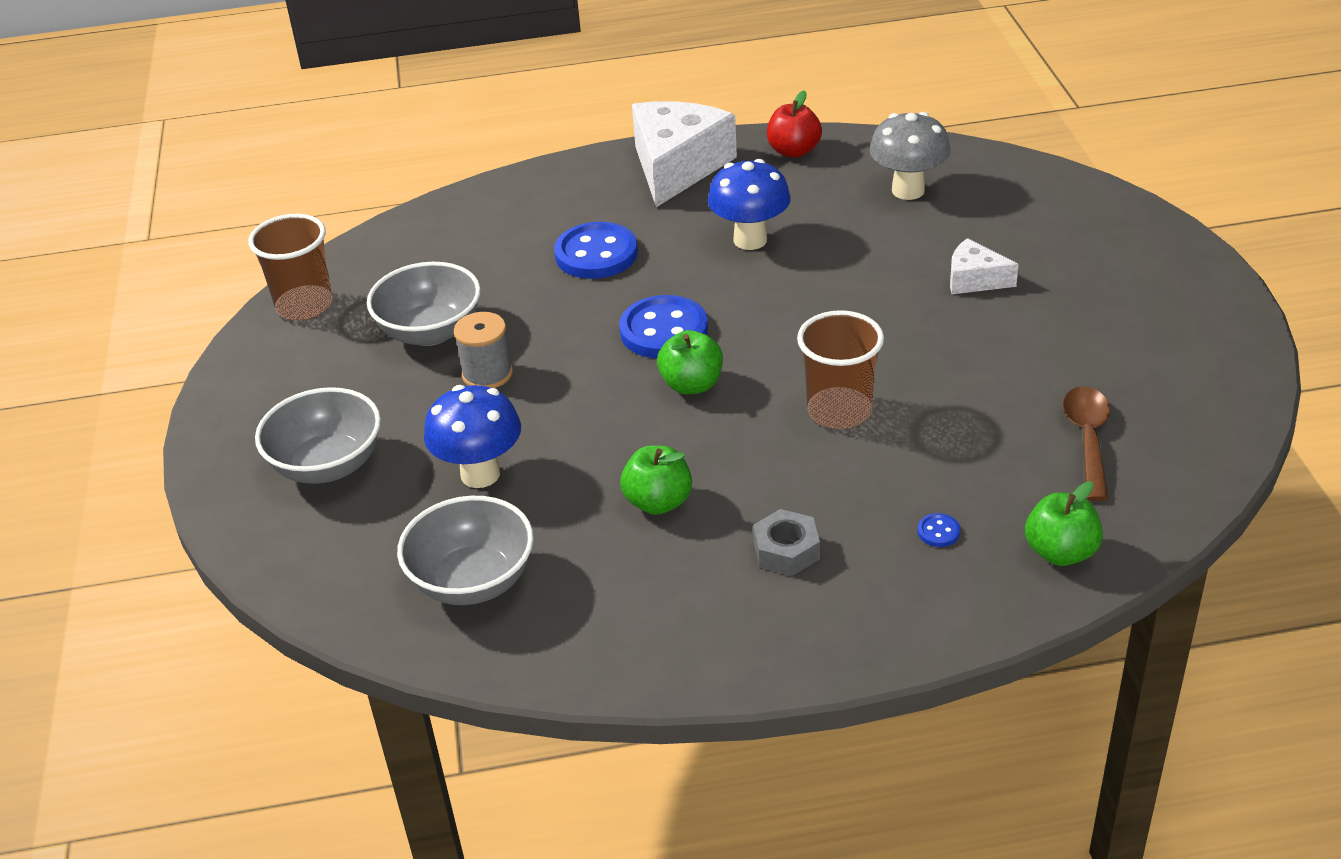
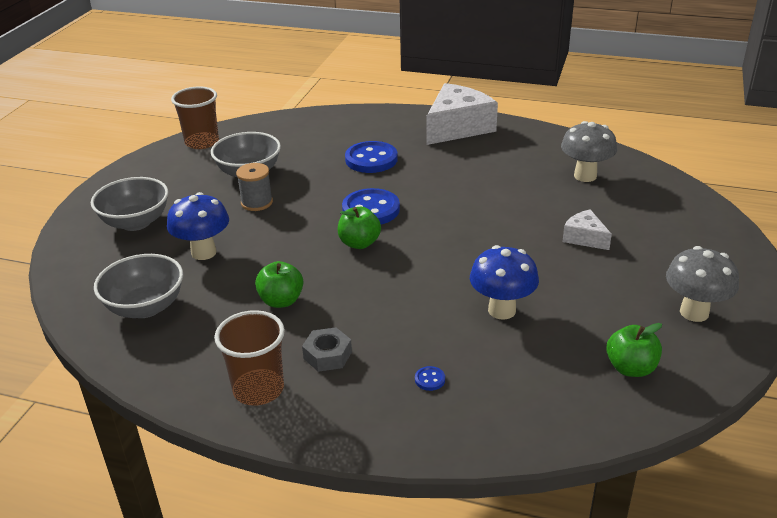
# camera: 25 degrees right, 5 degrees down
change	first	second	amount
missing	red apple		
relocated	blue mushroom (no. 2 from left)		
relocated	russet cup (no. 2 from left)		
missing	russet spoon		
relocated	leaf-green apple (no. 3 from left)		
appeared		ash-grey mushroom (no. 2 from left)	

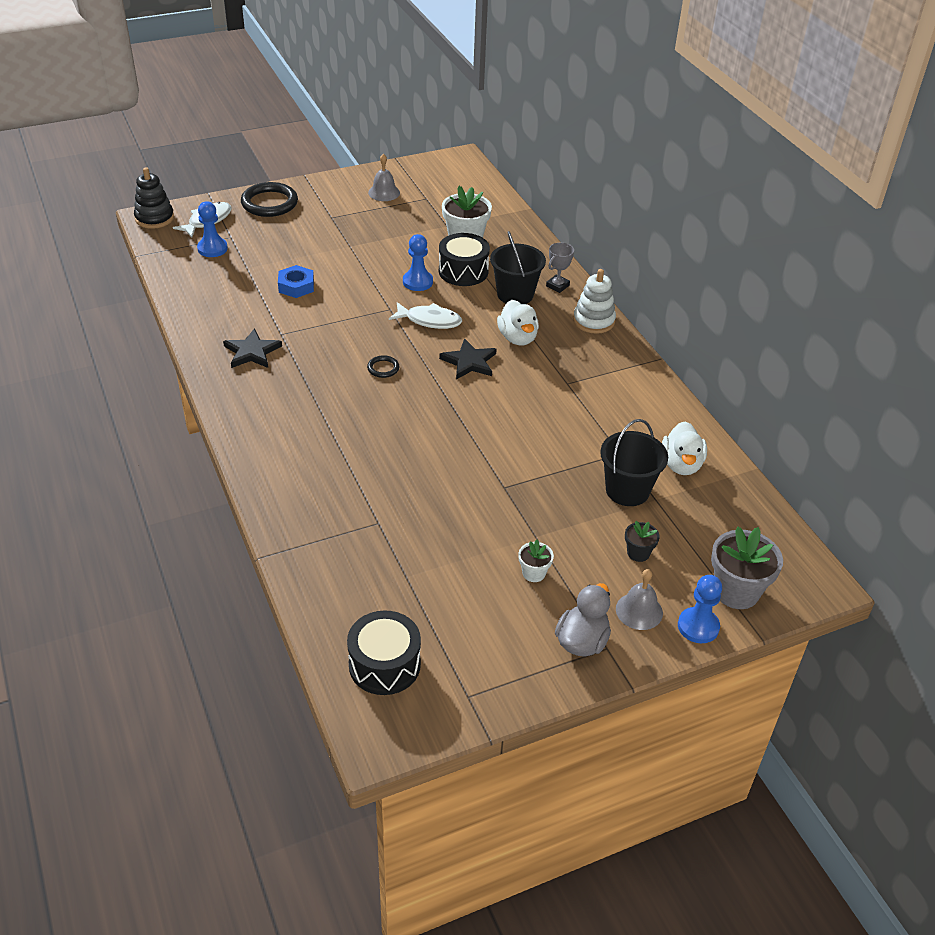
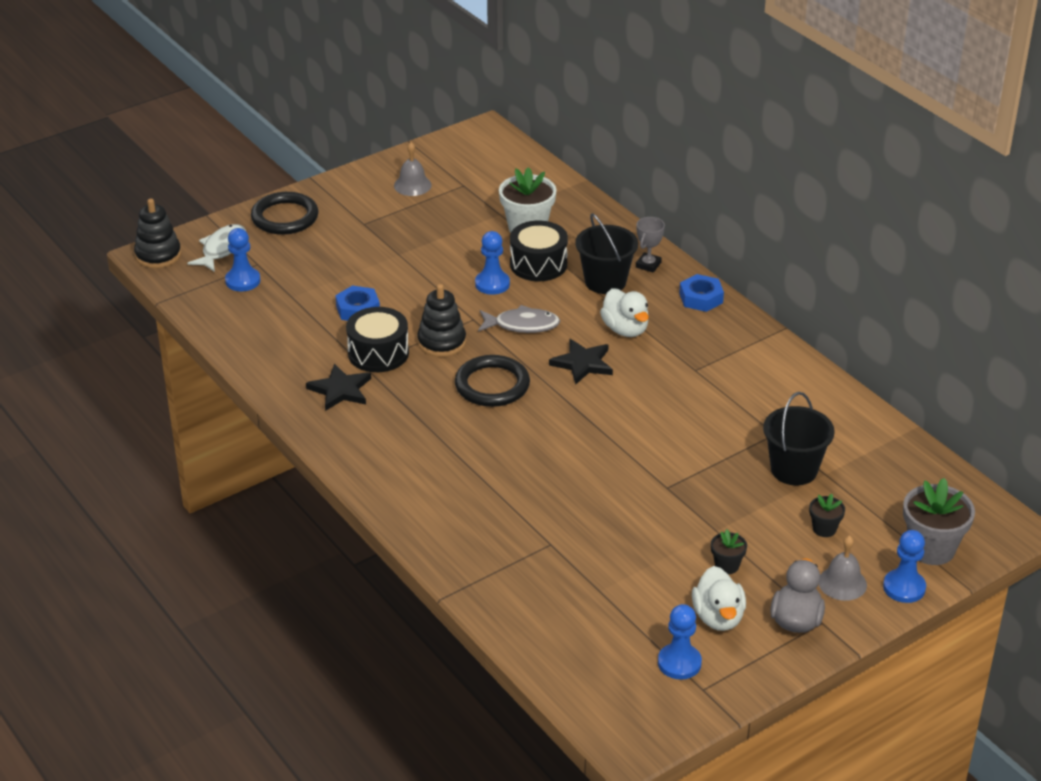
# camera: 10 degrees left, 5 degrees down
change	first	second	amount
exchanged	pure white stacking toy	blue hexagon nut (no. 2 from left)	
colour	pure white fish (no. 2 from left)	ash-grey fish	
size	jet-black hoop (no. 2 from left)		x2.09
relocated	pure white duck (no. 2 from left)		
colour	pure white plant pot (no. 2 from left)	jet-black plant pot (no. 1 from left)	
relocated	jet-black toy drum (no. 1 from left)		
appeared		jet-black stacking toy (no. 2 from left)	
appeared		blue game pawn (no. 3 from left)	

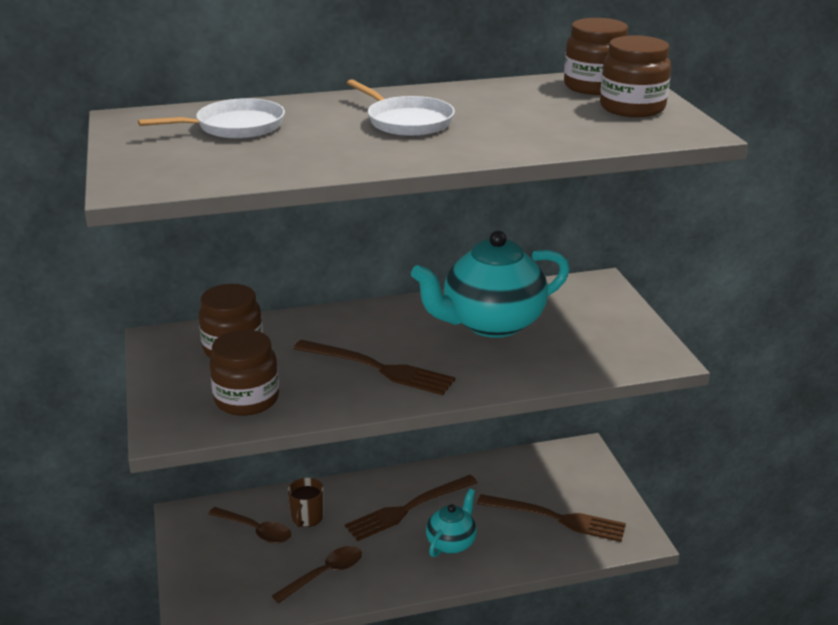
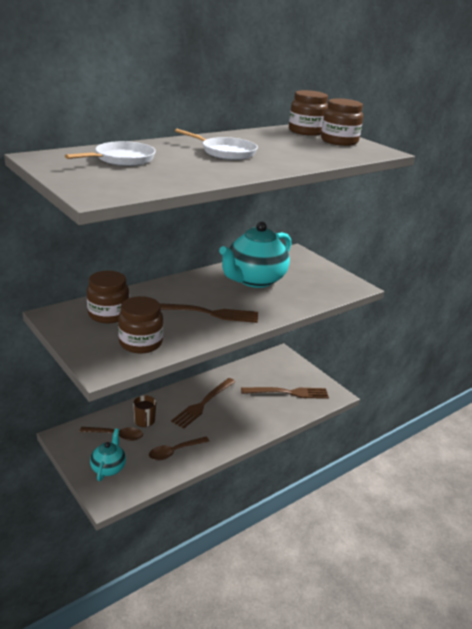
# camera: 25 degrees left, 0 degrees up
change	first	second	amount
relocated	turquoise teapot (no. 1 from left)		
spun	russet spoon (no. 2 from left)		150 degrees counterclockwise

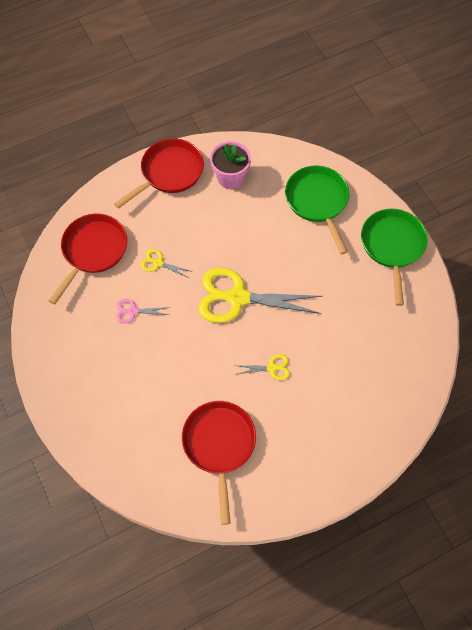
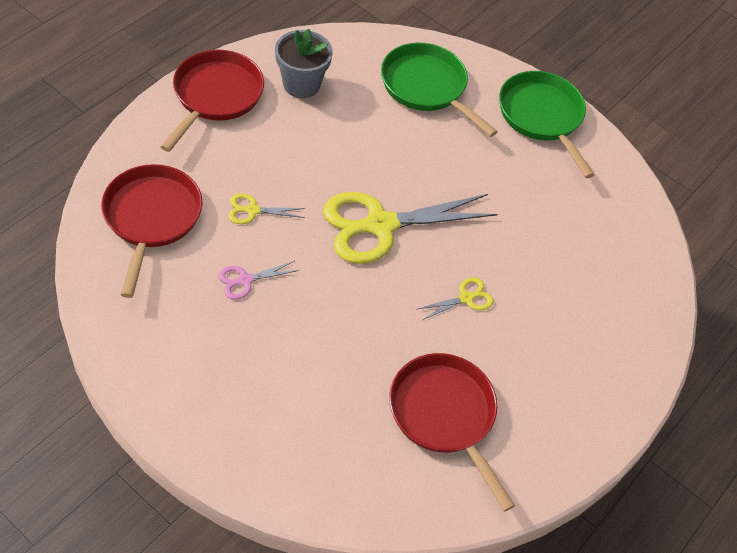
# camera: 30 degrees left, 10 degrees down
change	first	second	amount
colour	pink plant pot	ash-grey plant pot	

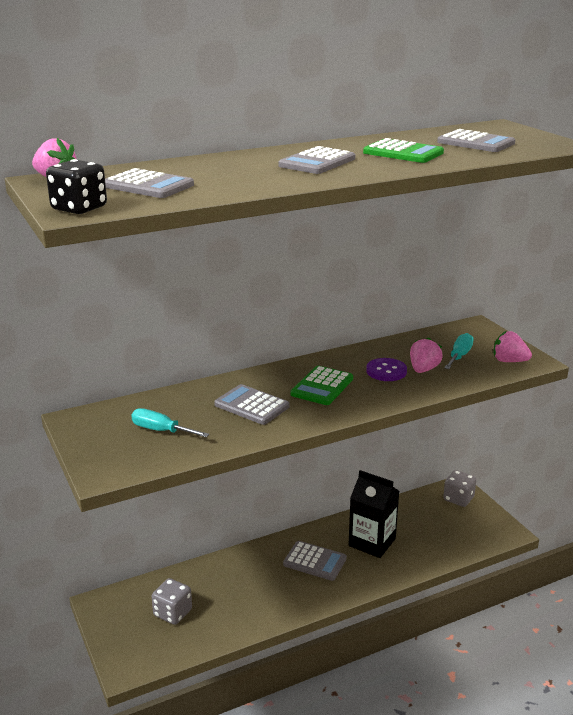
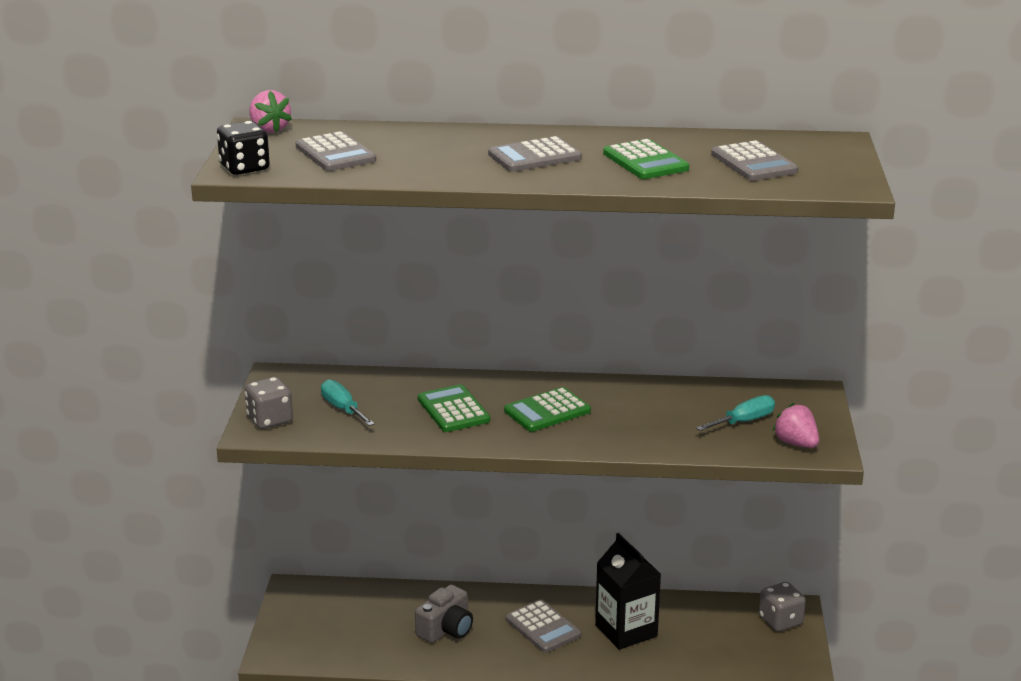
# camera: 30 degrees right, 0 degrees up
change	first	second	amount
missing	pink toy strawberry (no. 2 from left)		
missing	purple shirt button		
colour	ash-grey pocket calculator (no. 2 from left)	leaf-green pocket calculator (no. 1 from left)	
relocated	ash-grey die (no. 1 from left)		
appeared		ash-grey camera	

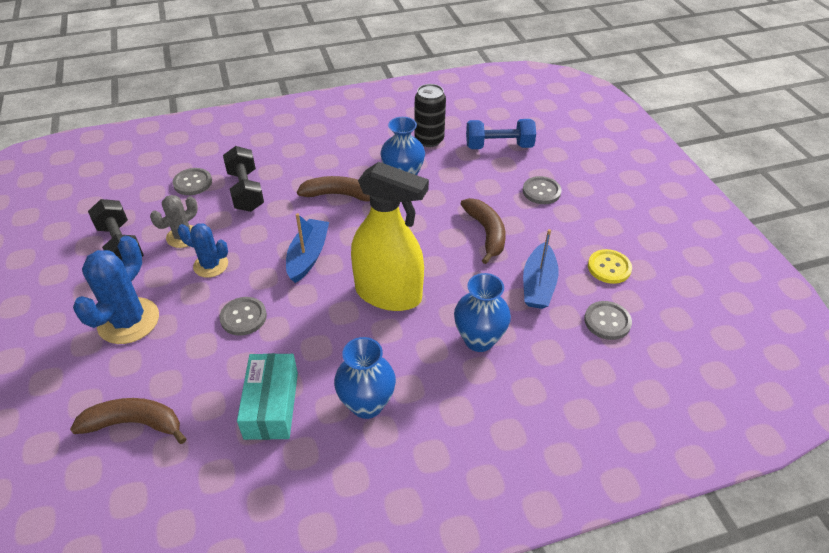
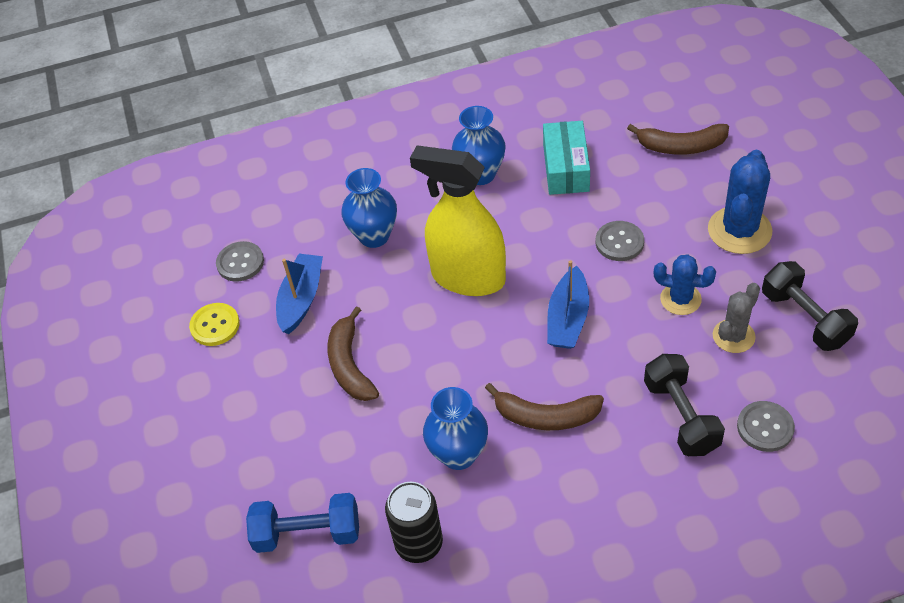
# camera: 175 degrees left, 5 degrees up
change	first	second	amount
missing	ash-grey shirt button (no. 3 from left)		

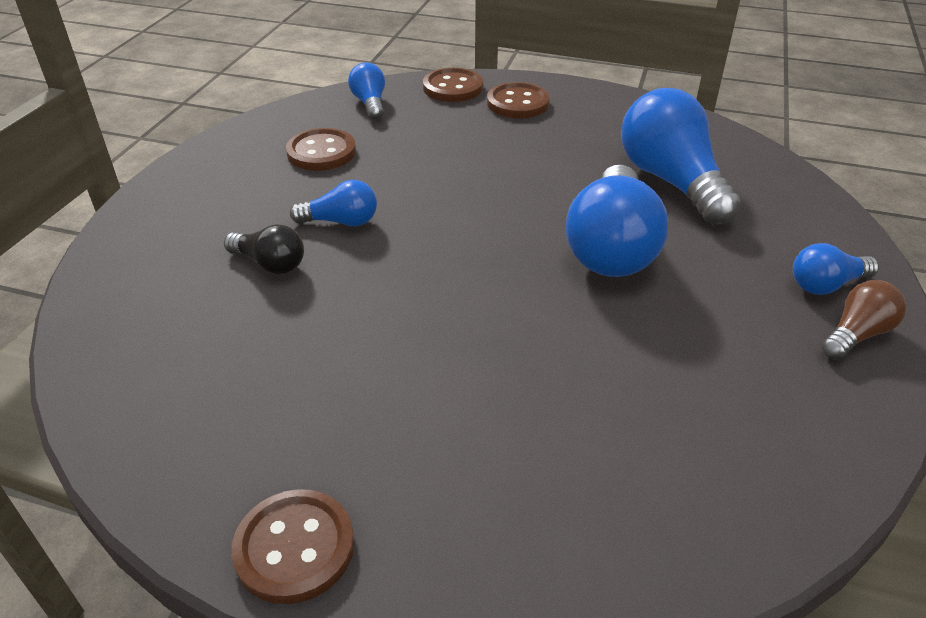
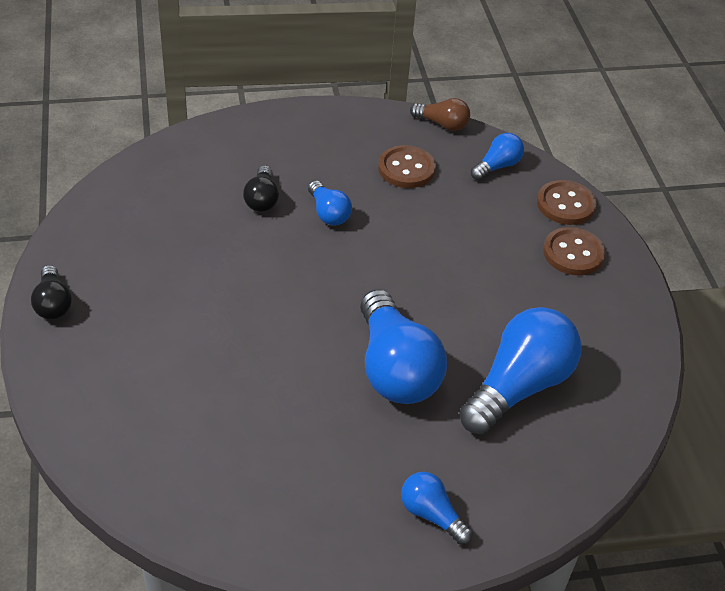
# camera: 60 degrees right, 5 degrees up
change	first	second	amount
spun	blue lightbulb (no. 3 from left in the first image)	blue lightbulb (no. 2 from left)	90 degrees counterclockwise
relocated	russet lightbulb		
exchanged	russet shirt button (no. 1 from left)	jet-black lightbulb (no. 1 from left)	

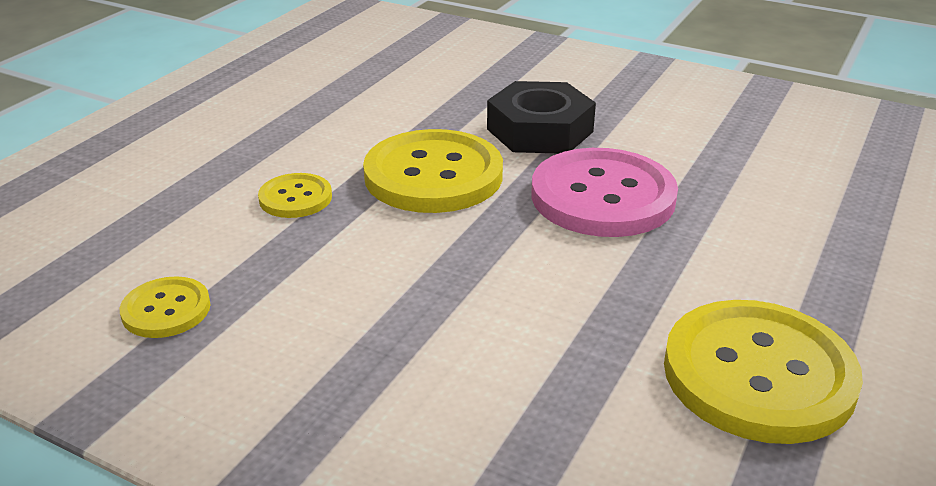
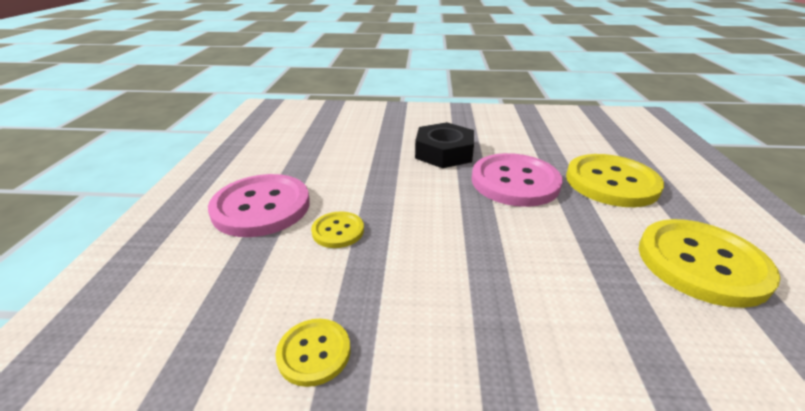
# camera: 25 degrees left, 0 degrees up
change	first	second	amount
relocated	bright yellow shirt button (no. 3 from left)		
appeared		pink shirt button (no. 1 from left)	

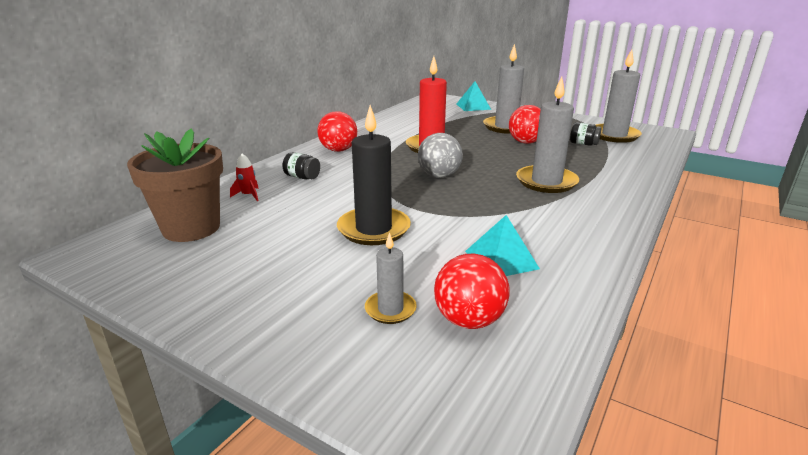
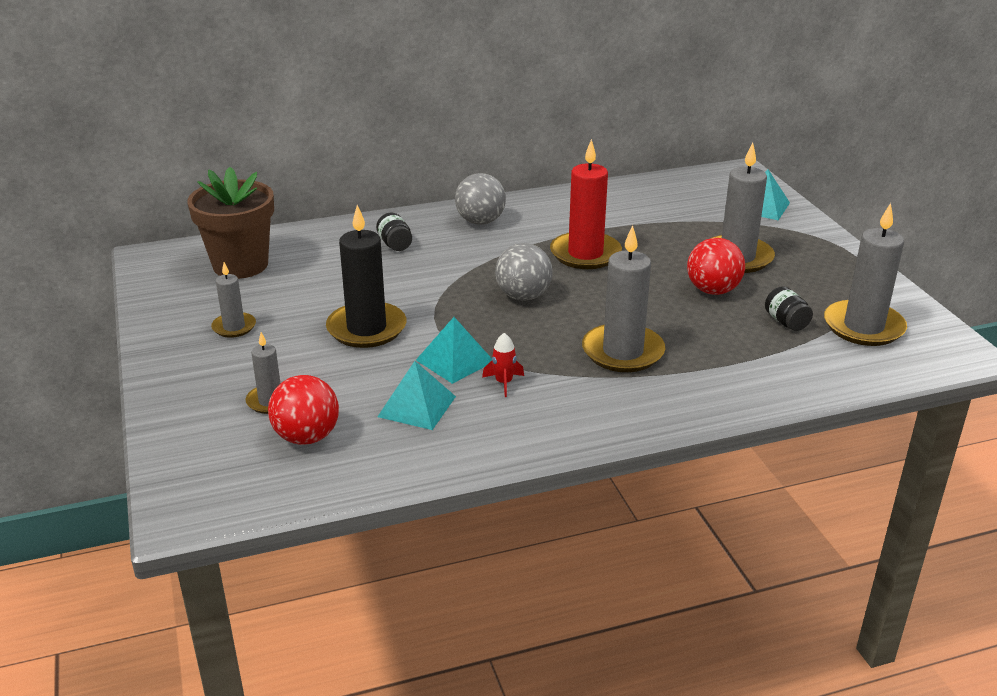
# camera: 40 degrees right, 5 degrees up
change	first	second	amount
colour	red ball (no. 1 from left)	ash-grey ball (no. 1 from left)	
relocated	red toy rocket		
appeared		ash-grey wax candle (no. 1 from left)	
appeared		turquoise pyramid (no. 2 from left)	

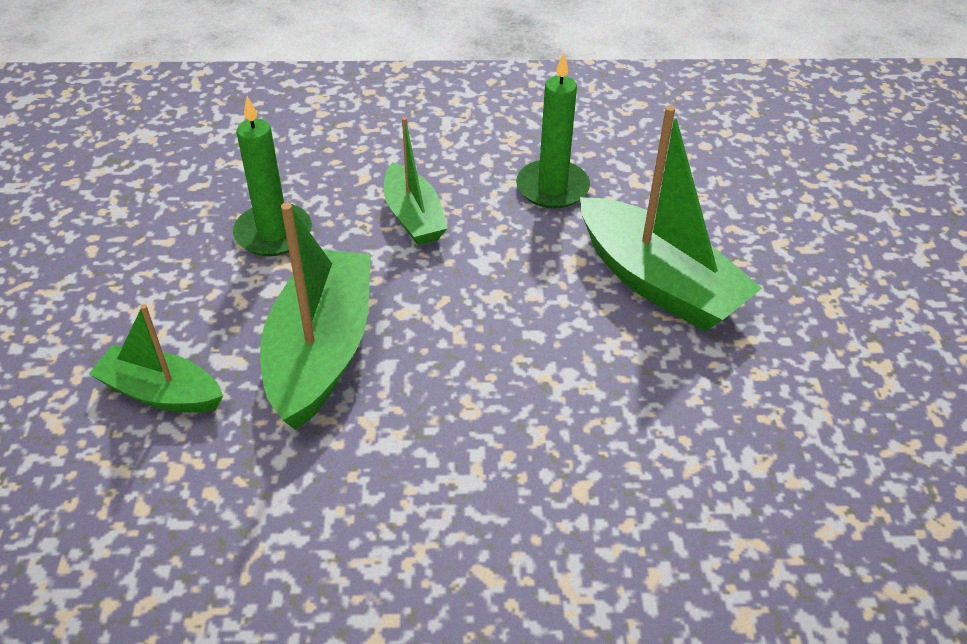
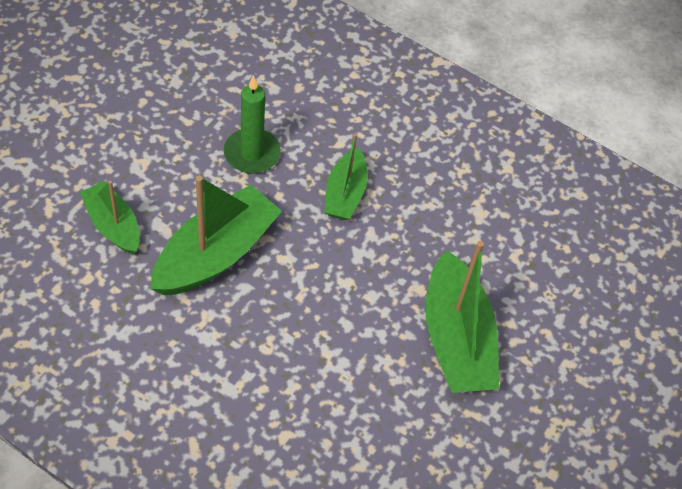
# camera: 30 degrees right, 10 degrees up
change	first	second	amount
missing	leaf-green wax candle (no. 2 from left)		

